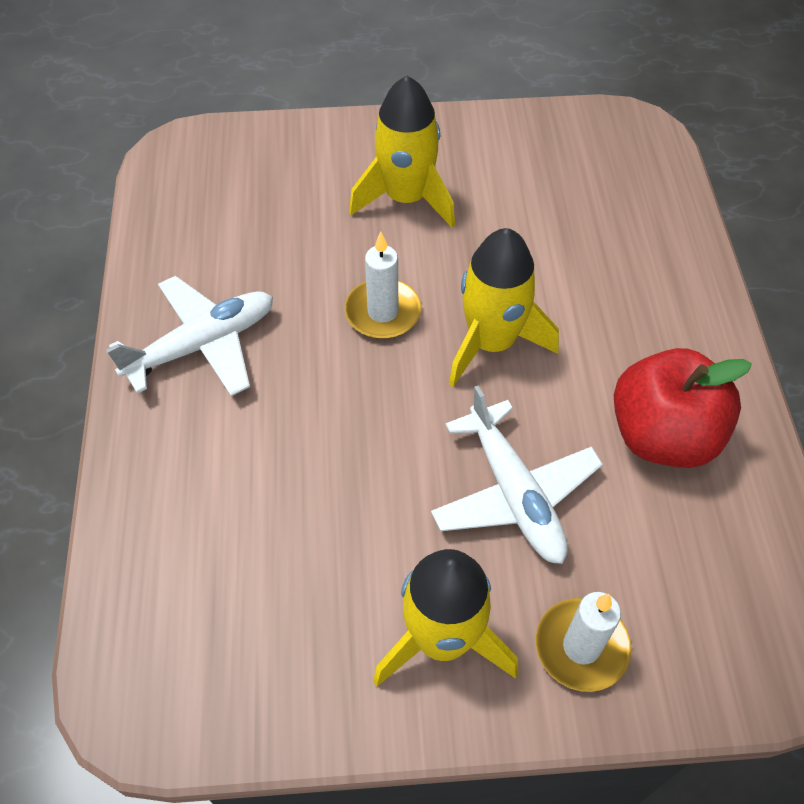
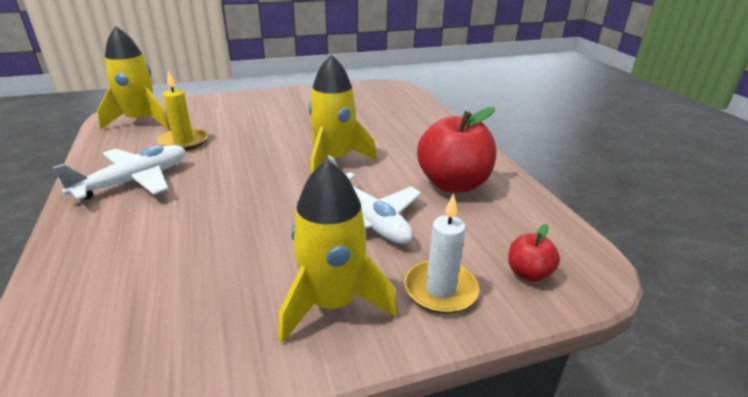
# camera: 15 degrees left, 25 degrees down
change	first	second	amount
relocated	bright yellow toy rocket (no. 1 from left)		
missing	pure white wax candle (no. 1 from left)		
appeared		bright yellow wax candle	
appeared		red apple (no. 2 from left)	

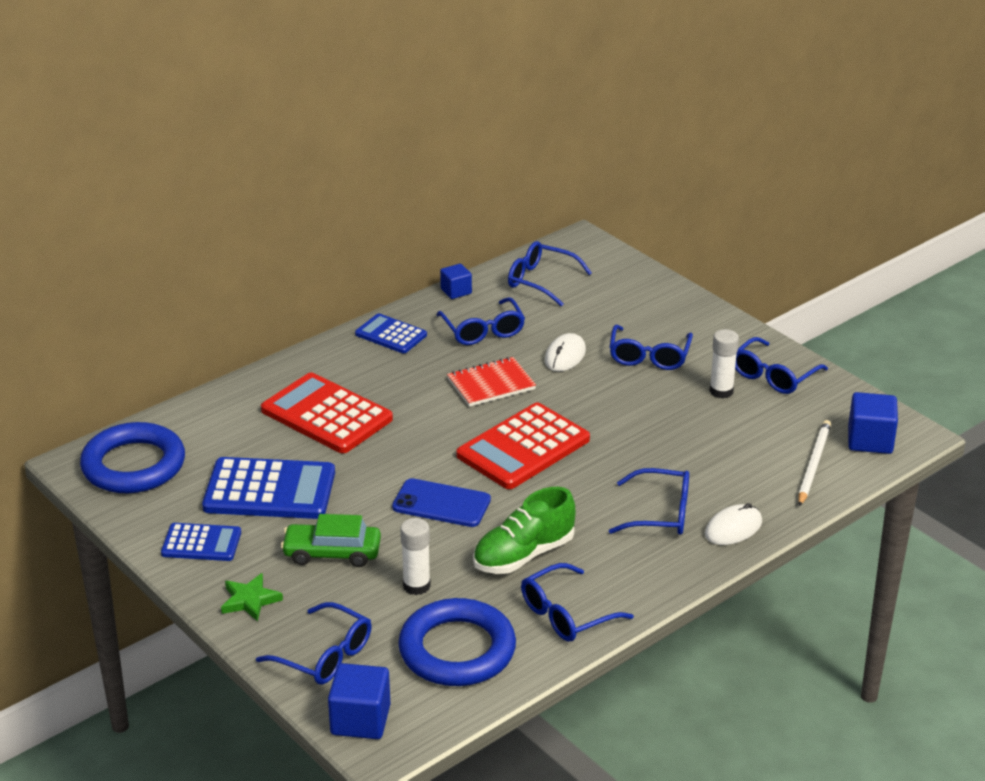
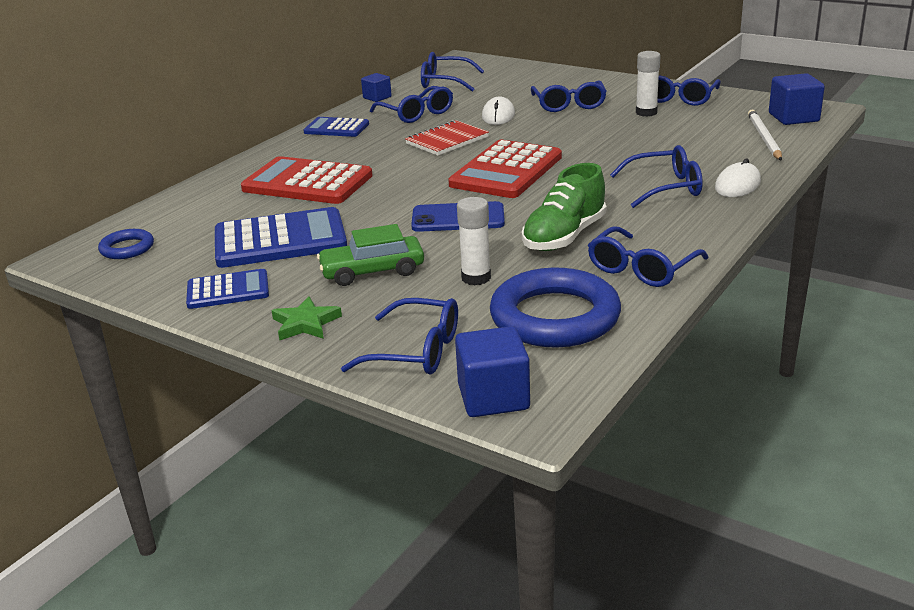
# camera: 15 degrees left, 5 degrees down
change	first	second	amount
size	blue hoop (no. 1 from left)		x0.49

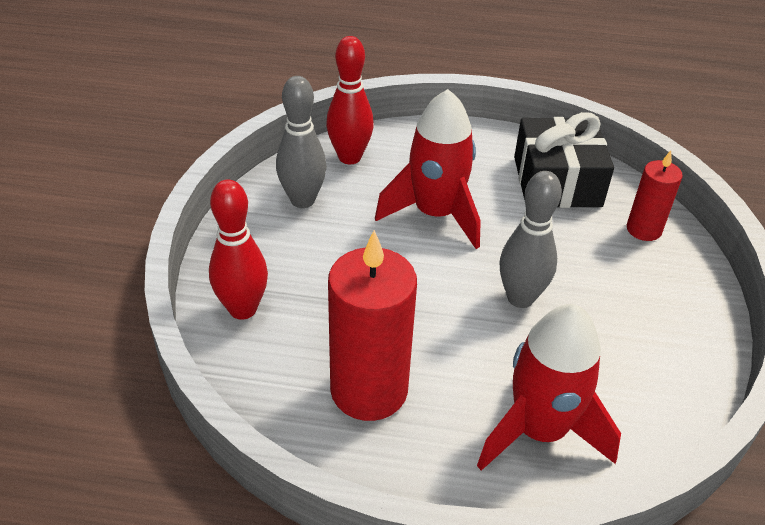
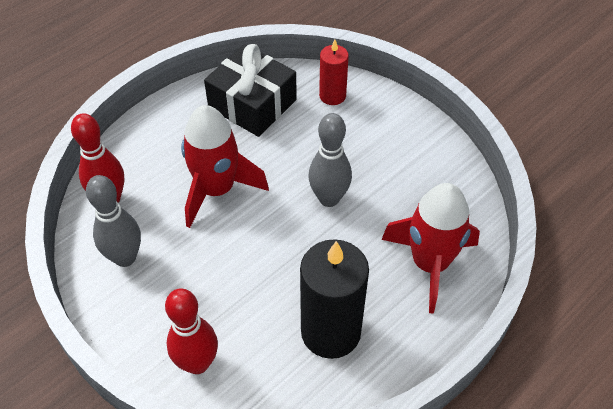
# camera: 50 degrees left, 10 degrees up
change	first	second	amount
colour	red wax candle (no. 1 from left)	jet-black wax candle	

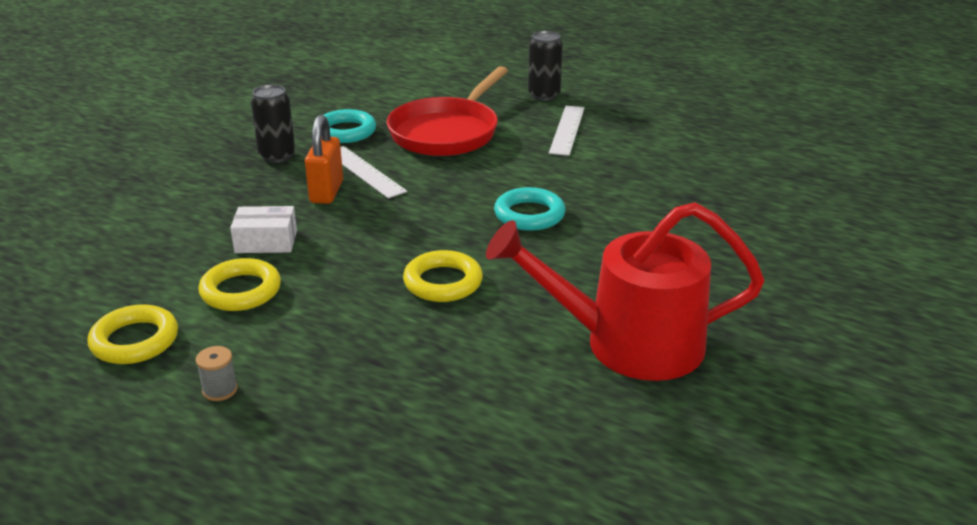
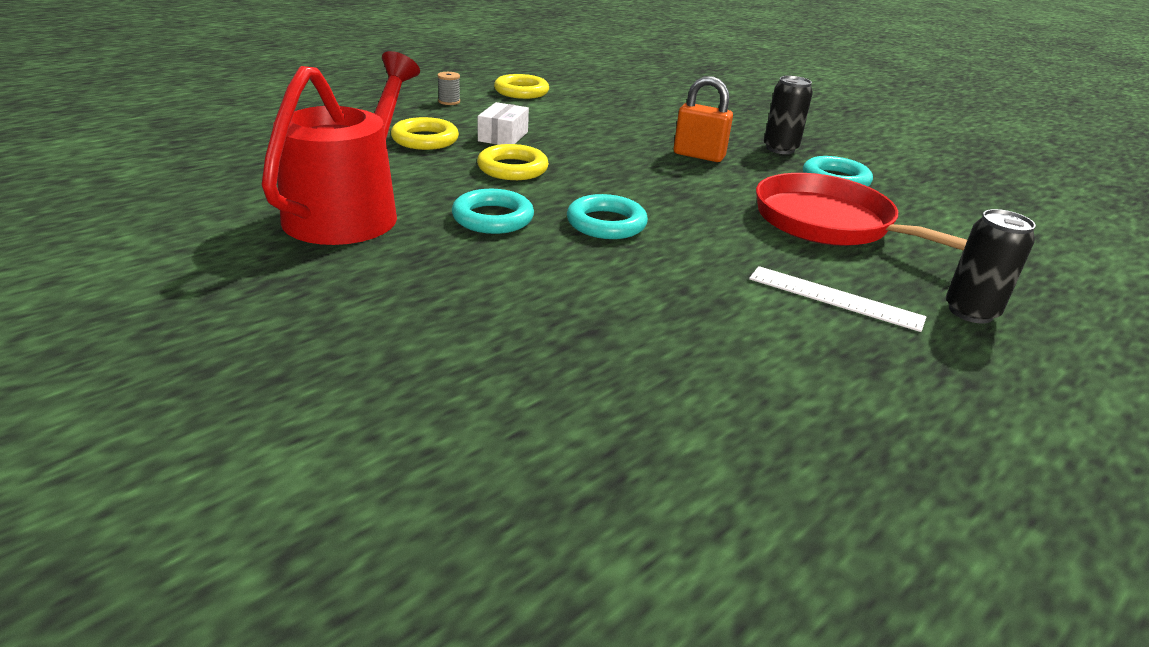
# camera: 105 degrees right, 0 degrees up
change	first	second	amount
missing	pure white ruler (no. 1 from left)		
relocated	pure white package		
relocated	bright yellow hoop (no. 2 from left in the first image)	bright yellow hoop (no. 1 from left)	
appeared		turquoise hoop (no. 1 from left)	

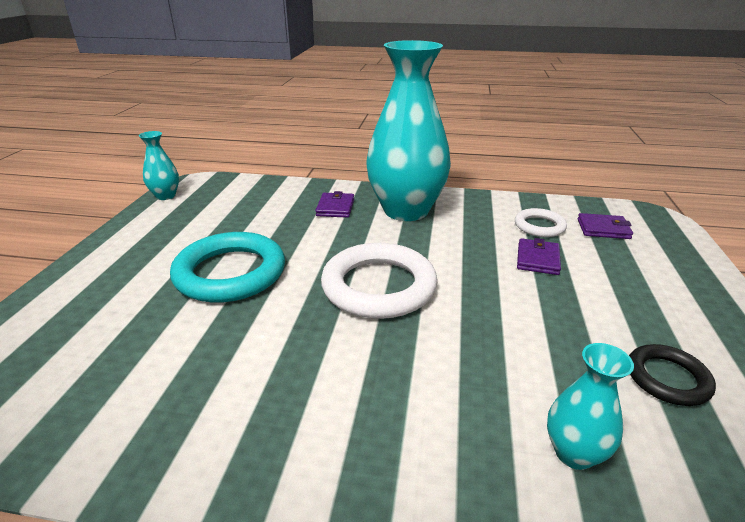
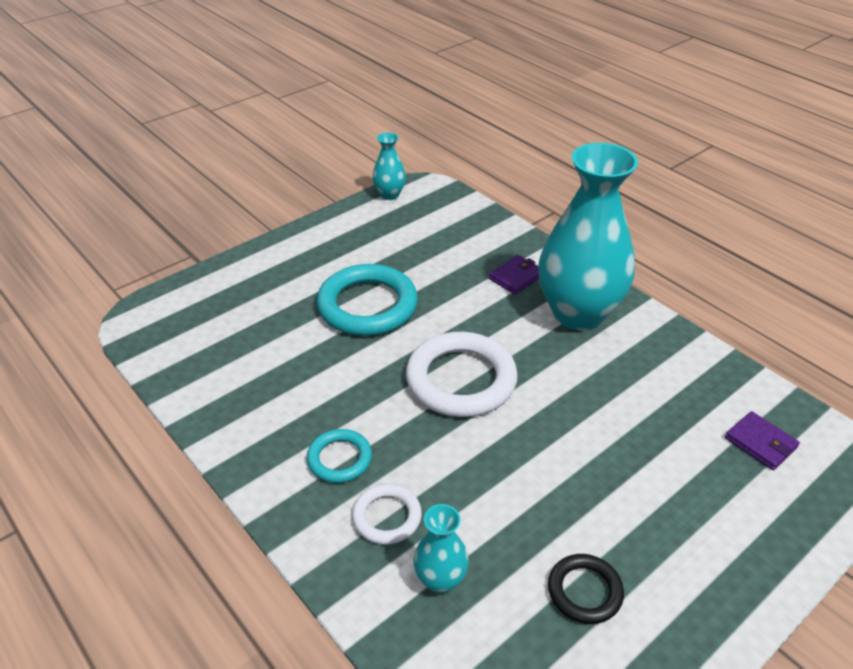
# camera: 40 degrees right, 10 degrees up
change	first	second	amount
relocated	pure white hoop (no. 2 from left in the first image)	pure white hoop (no. 1 from left)	
missing	purple wallet (no. 2 from left)		
appeared		turquoise hoop (no. 1 from left)	

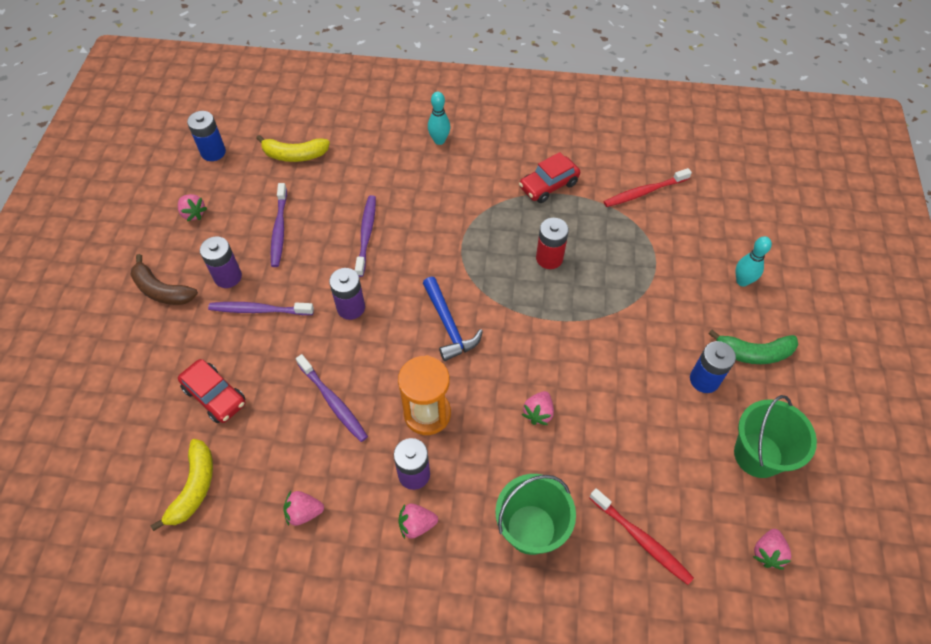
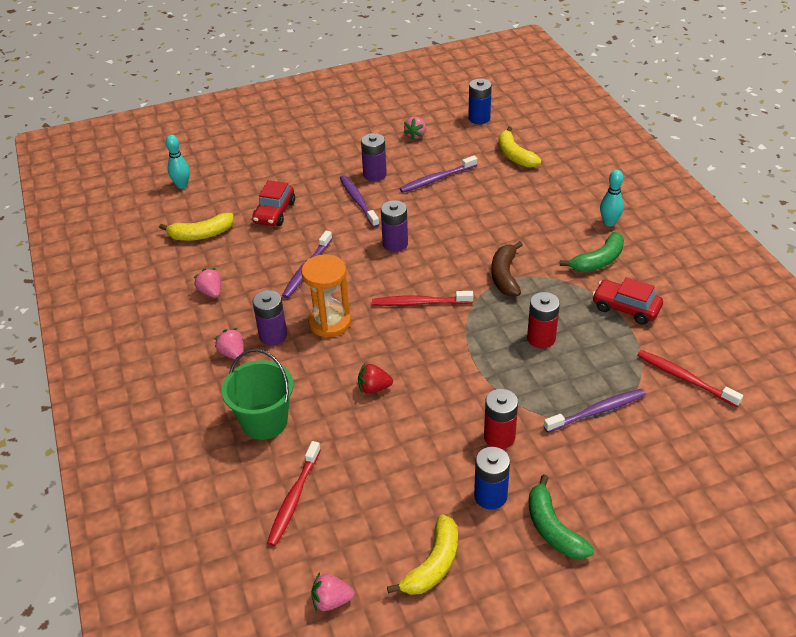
# camera: 65 degrees right, 15 degrees down
change	first	second	amount
relocated	purple dental brush (no. 4 from left)		
relocated	turquoise tenpin (no. 2 from left in the first image)	turquoise tenpin (no. 1 from left)	
relocated	russet toy banana		
exchanged	blue hammer	red dental brush (no. 2 from left)	
colour	pink toy strawberry (no. 4 from left)	red toy strawberry	
exchanged	leaf-green pail (no. 2 from left)	bright yellow toy banana (no. 2 from left)	
appeared		leaf-green toy banana (no. 2 from left)	
appeared		red AA battery (no. 1 from left)	

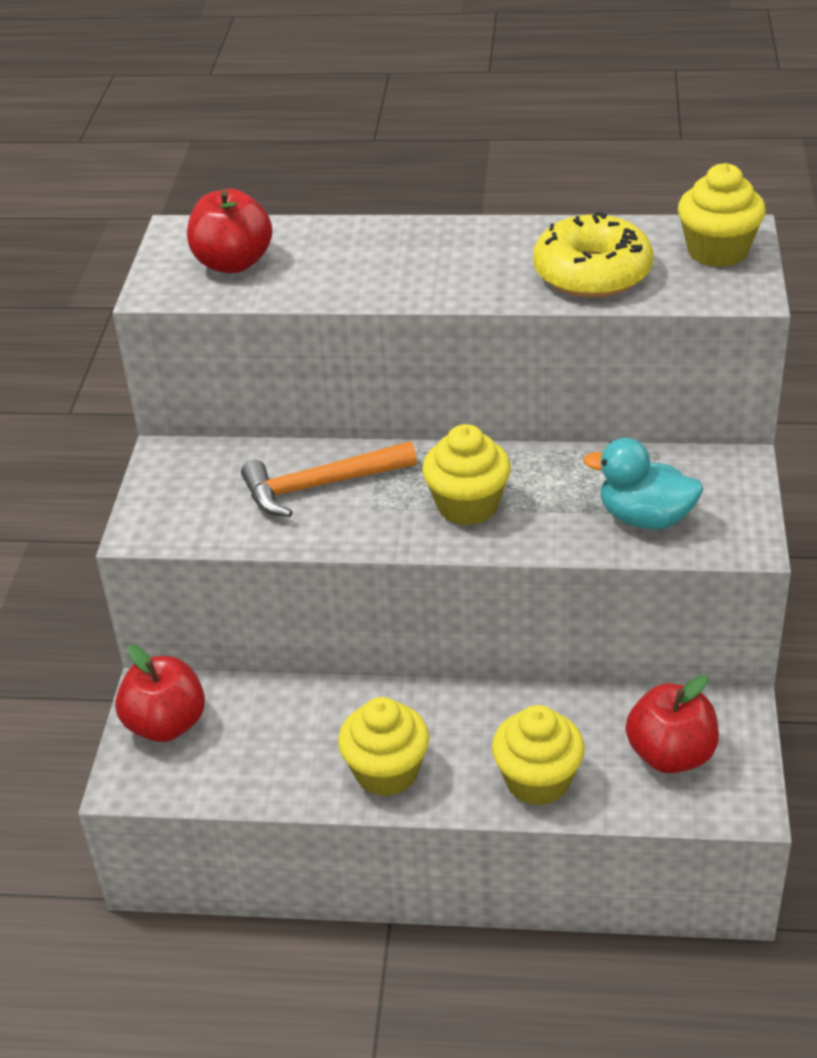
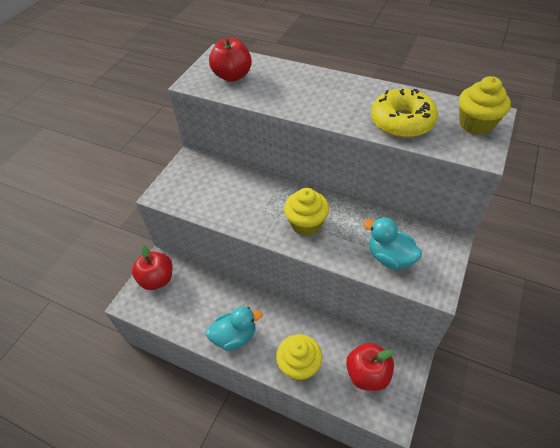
# camera: 20 degrees right, 10 degrees up
change	first	second	amount
missing	bright orange hammer		
exchanged	bright yellow cupcake (no. 1 from left)	turquoise duck (no. 1 from left)	

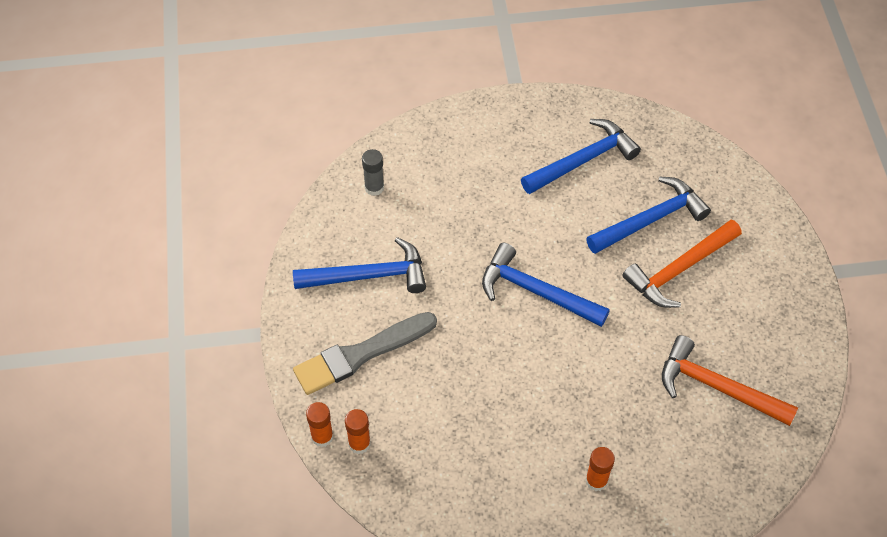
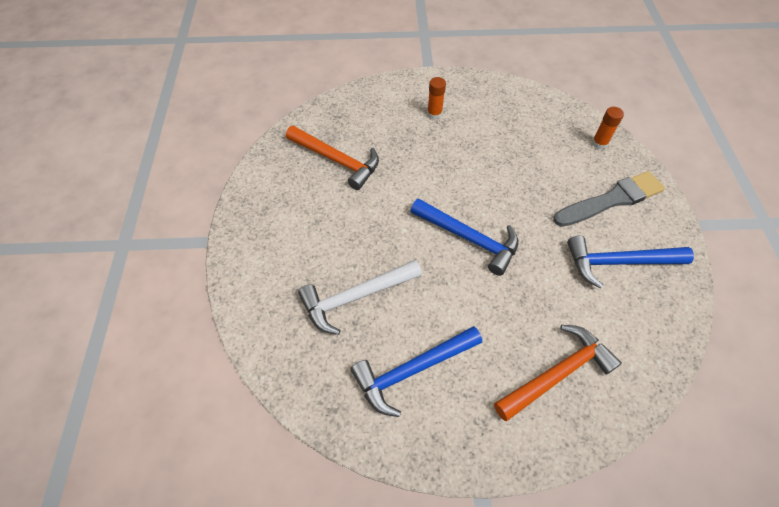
# camera: 175 degrees left, 0 degrees up
change	first	second	amount
missing	ash-grey stick of glue		
colour	blue hammer (no. 4 from left)	pure white hammer	
relocated	bright orange hammer (no. 1 from left in the first image)	bright orange hammer (no. 2 from left)	
missing	bright orange stick of glue (no. 1 from left)		

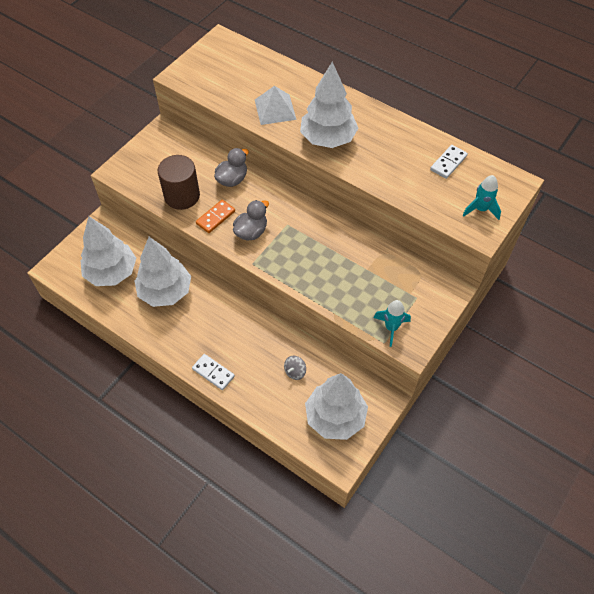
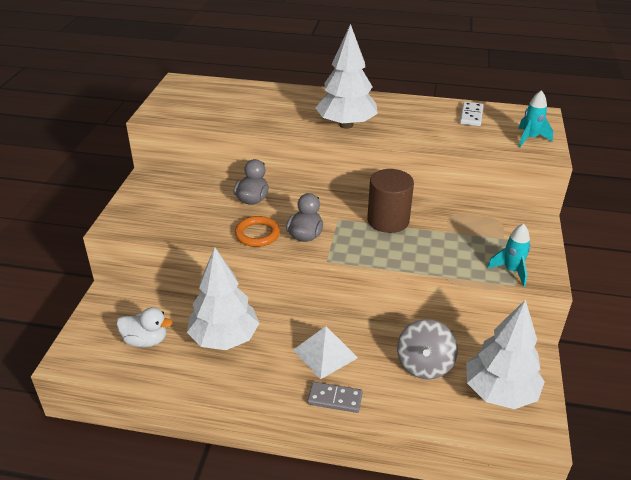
# camera: 25 degrees left, 20 degrees down
change	first	second	amount
relocated	pure white pyramid		
relocated	russet cylinder shape		
exchanged	bright orange domino tile	bright orange hoop	
exchanged	pure white fir tree (no. 1 from left)	pure white duck	
colour	pure white domino tile (no. 1 from left)	ash-grey domino tile	
size	ash-grey whirligig		x1.92

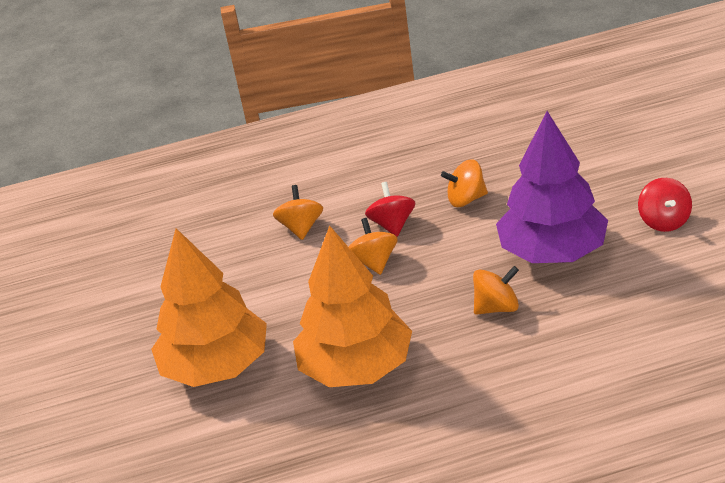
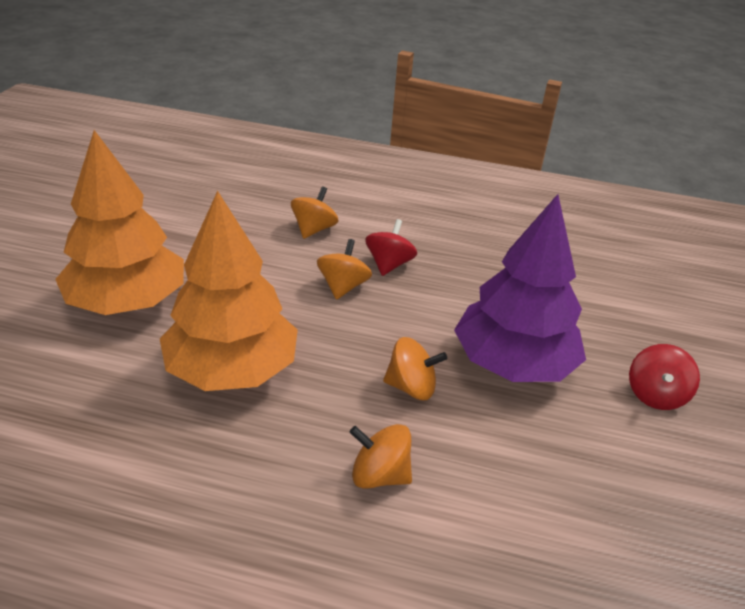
# camera: 20 degrees right, 0 degrees up
change	first	second	amount
relocated	bright orange whirligig (no. 3 from left)		

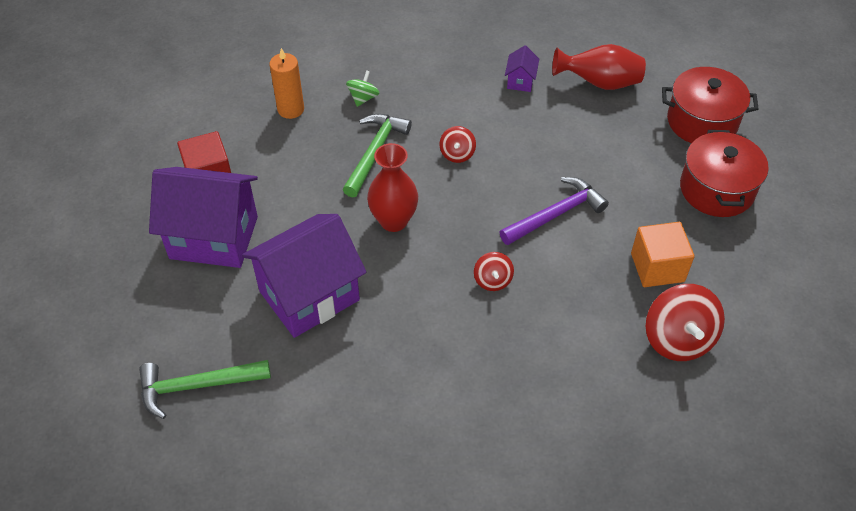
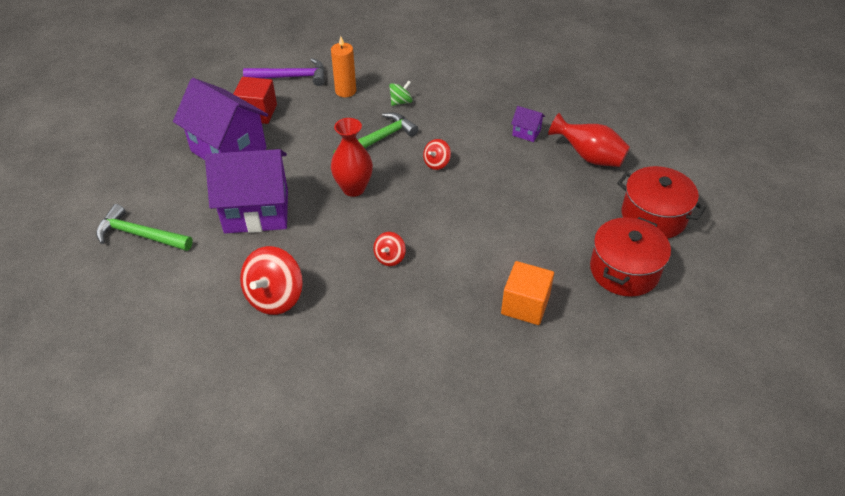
# camera: 30 degrees right, 5 degrees down
change	first	second	amount
spun	purple toy house (no. 3 from left)		75 degrees clockwise
relocated	purple hammer		
relocated	red whirligig (no. 3 from left in the first image)	red whirligig (no. 1 from left)	

